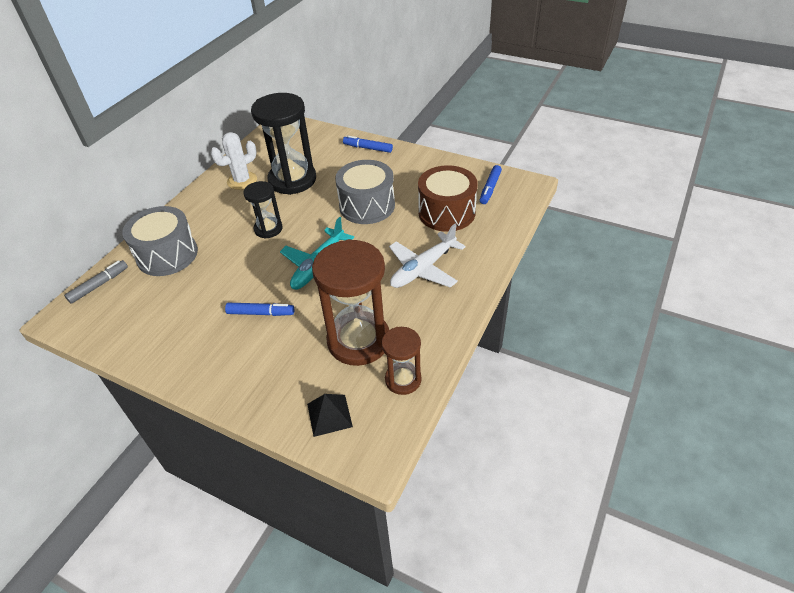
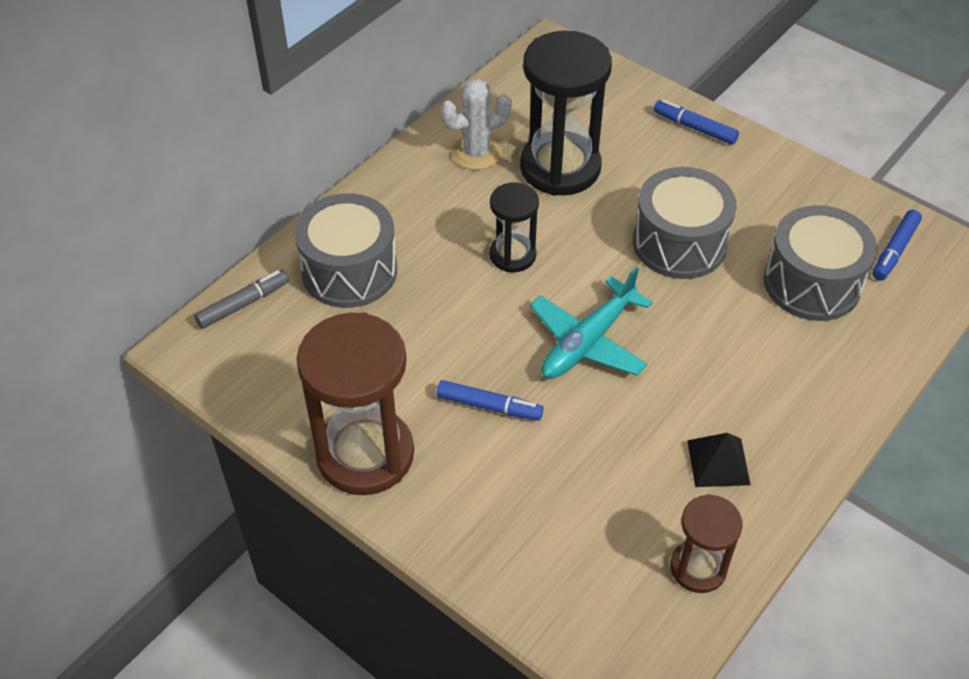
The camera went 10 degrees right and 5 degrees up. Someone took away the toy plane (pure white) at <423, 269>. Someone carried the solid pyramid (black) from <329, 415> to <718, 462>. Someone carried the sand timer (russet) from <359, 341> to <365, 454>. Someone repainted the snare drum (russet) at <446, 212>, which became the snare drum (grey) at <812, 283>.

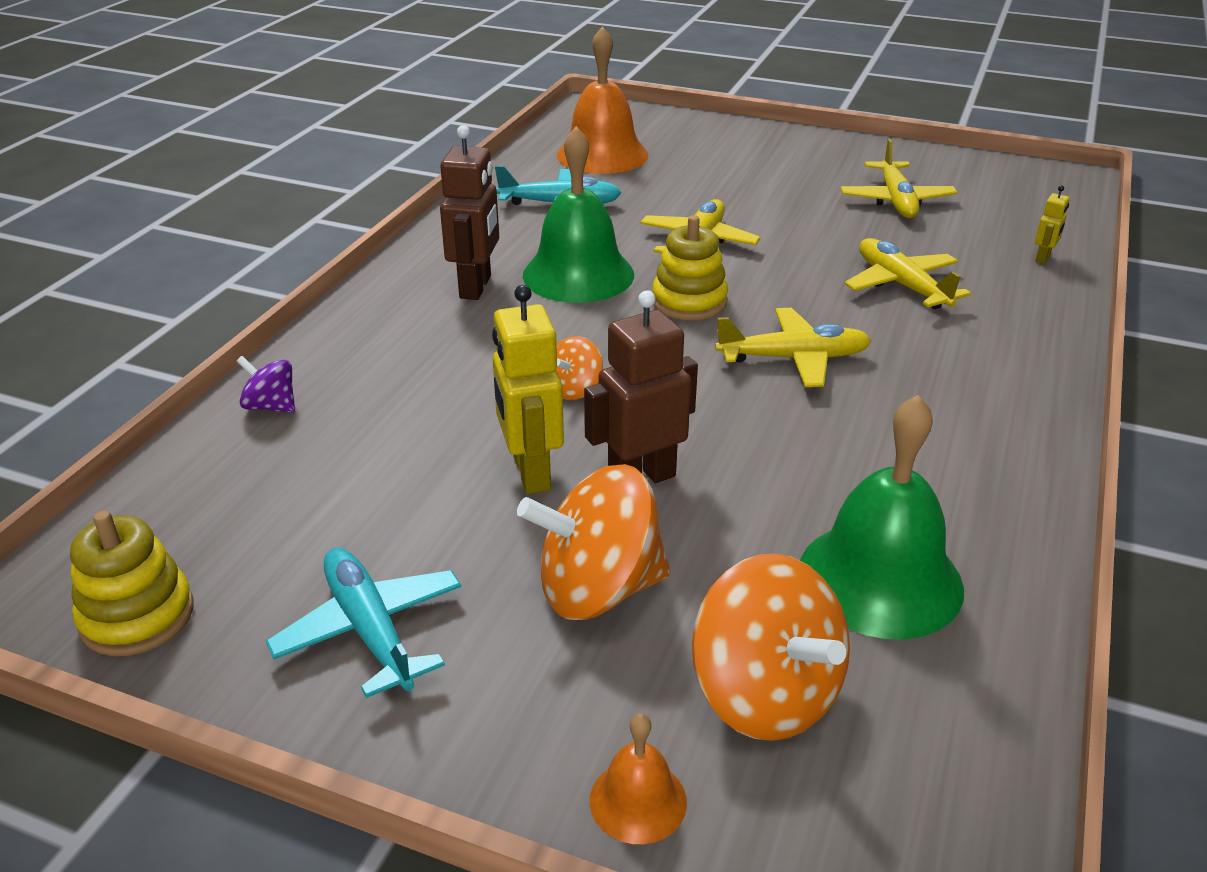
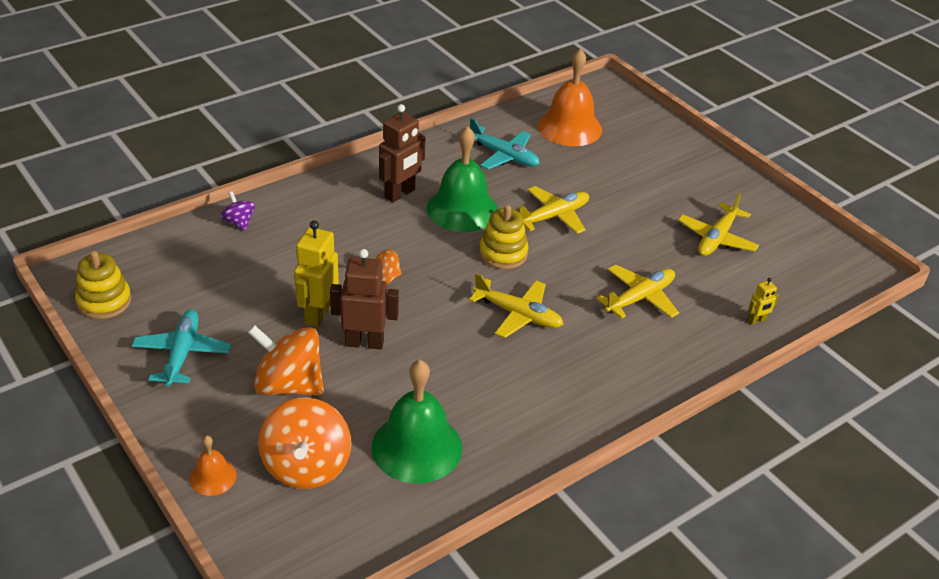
The camera went 30 degrees right and 5 degrees up. Someone rotated the toy plane (bright yellow) at <901, 285> by 45 degrees clockwise.

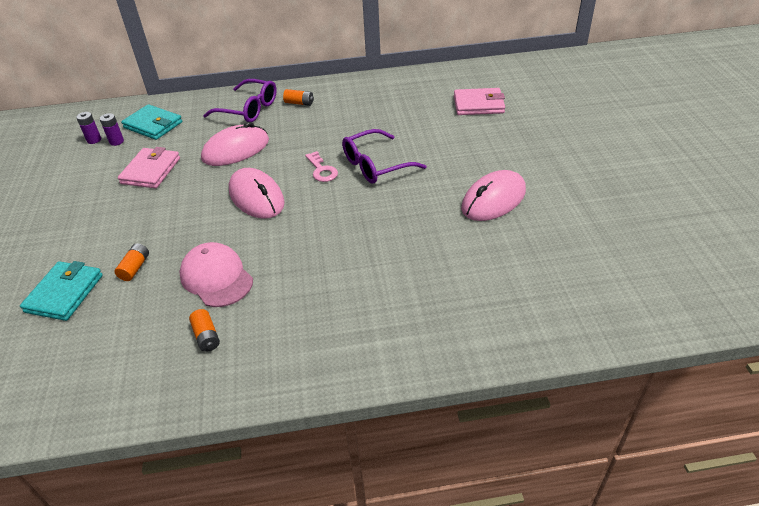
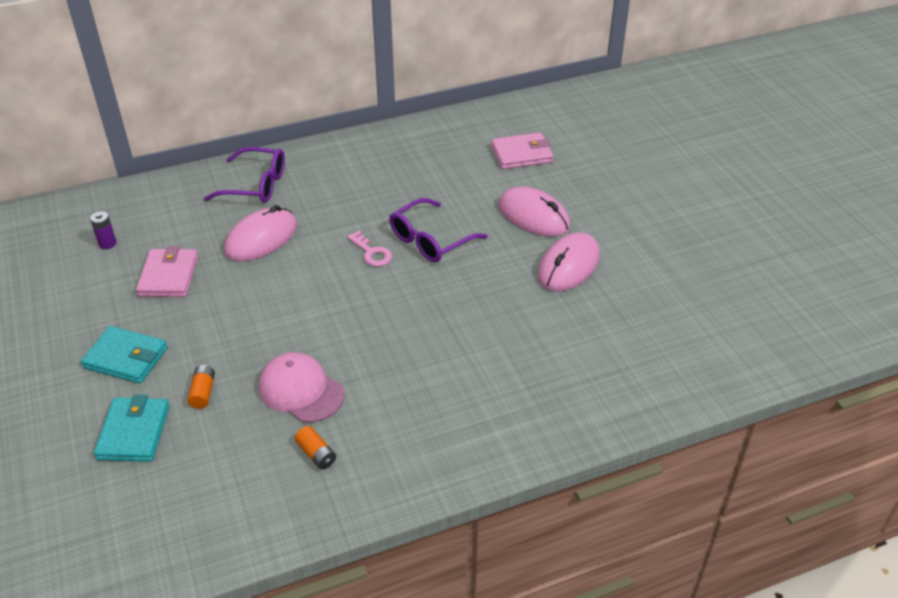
The camera went 15 degrees left and 0 degrees up. Someone took away the AA battery (royal purple) at <94, 140>. Someone took away the AA battery (bright orange) at <299, 103>. Someone carried the billfold (teal) from <153, 125> to <126, 358>. Someone carried the mouse (rose-pink) from <256, 197> to <533, 216>.

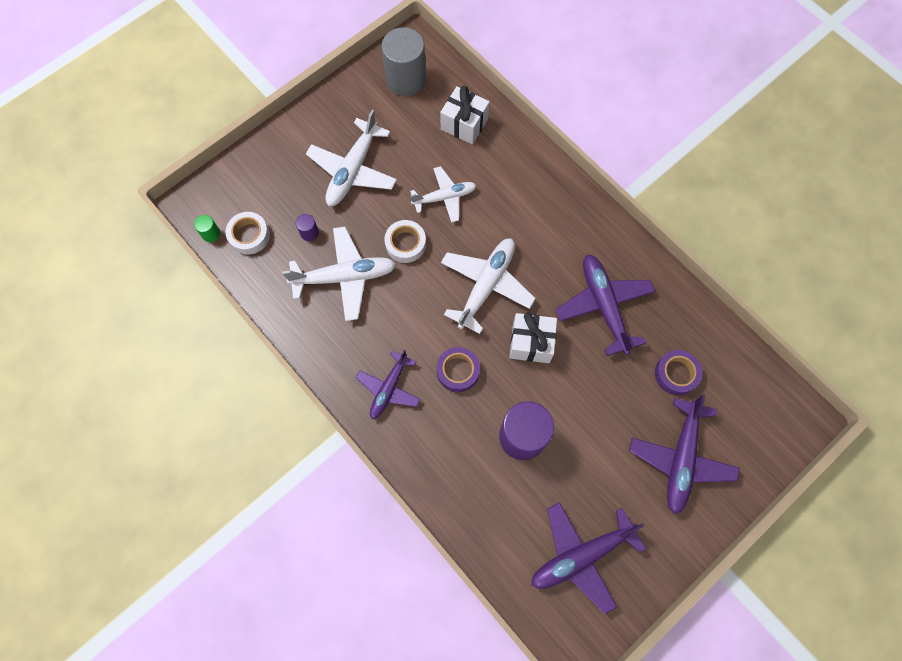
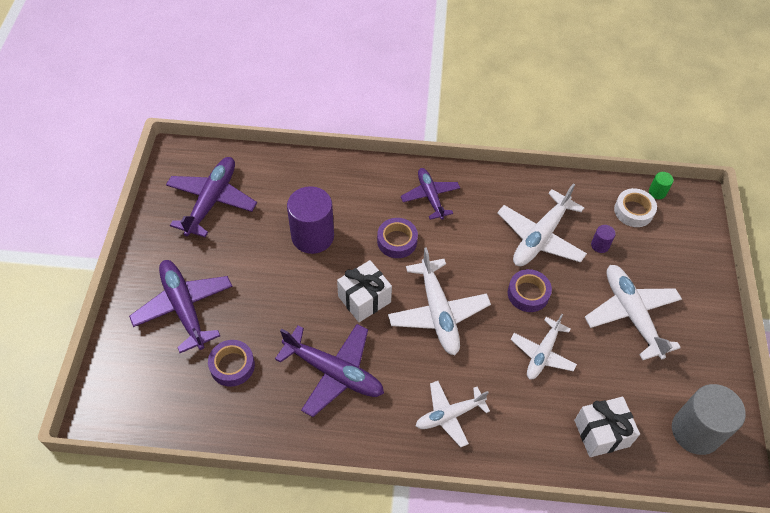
The camera went 135 degrees right and 15 degrees down. Someone put down the toy plane (pure white) at <449, 415>. Someone repainted the roll of tape (pure white) at <405, 244>, which became the roll of tape (royal purple) at <528, 293>.

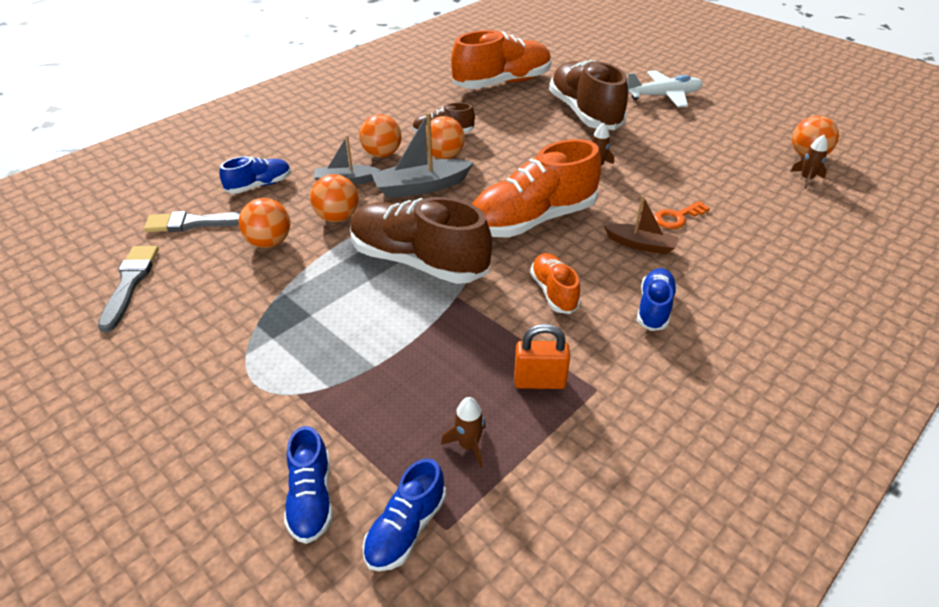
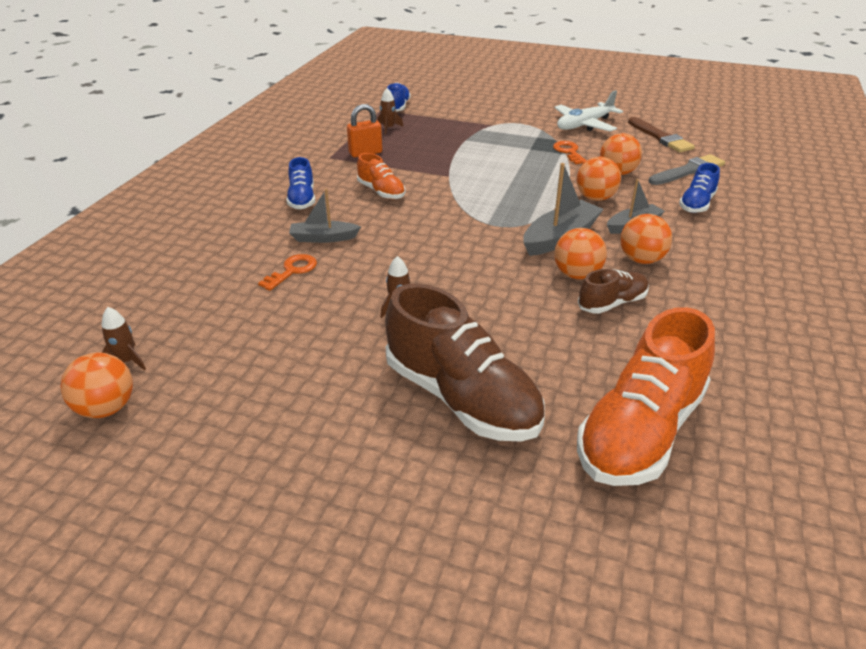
The camera went 155 degrees right and 5 degrees down. Someone took away the lace-up shoe (cobalt) at <311, 498>. Someone took away the lace-up shoe (russet) at <418, 261>. Someone took away the lace-up shoe (bright orange) at <532, 220>. Someone put down the key (bright orange) at <568, 152>. Someone carried the toy plane (pure white) from <663, 96> to <584, 125>. Someone repainted the paintbrush (grey) at <130, 283>, which became the paintbrush (russet) at <660, 137>. Someone repainted the toy boat (russet) at <640, 245>, which became the toy boat (grey) at <323, 238>.

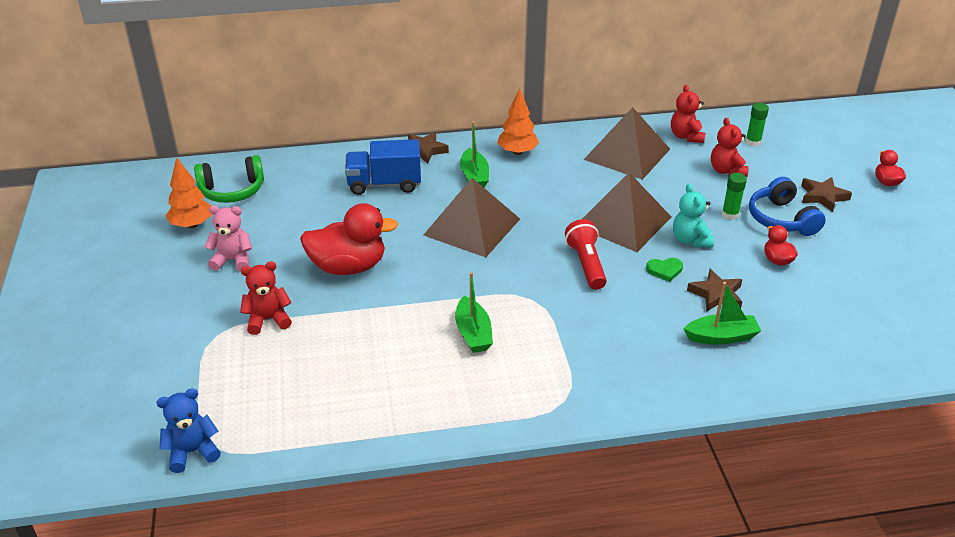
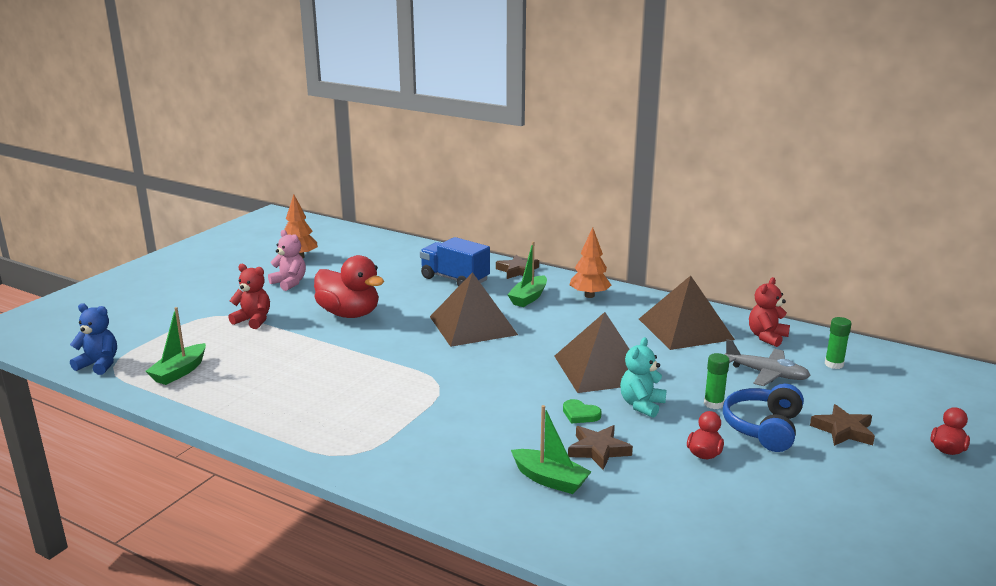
The camera went 40 degrees right and 15 degrees down. Someone took away the over-ear headphones (leaf-green) at <232, 191>. Someone took away the pocket torch (scarlet) at <586, 264>. Someone carried the toy boat (leaf-green) from <473, 333> to <179, 372>. Someone swapped the teddy (scarlet) at <726, 171> for the toy plane (grey) at <766, 374>.

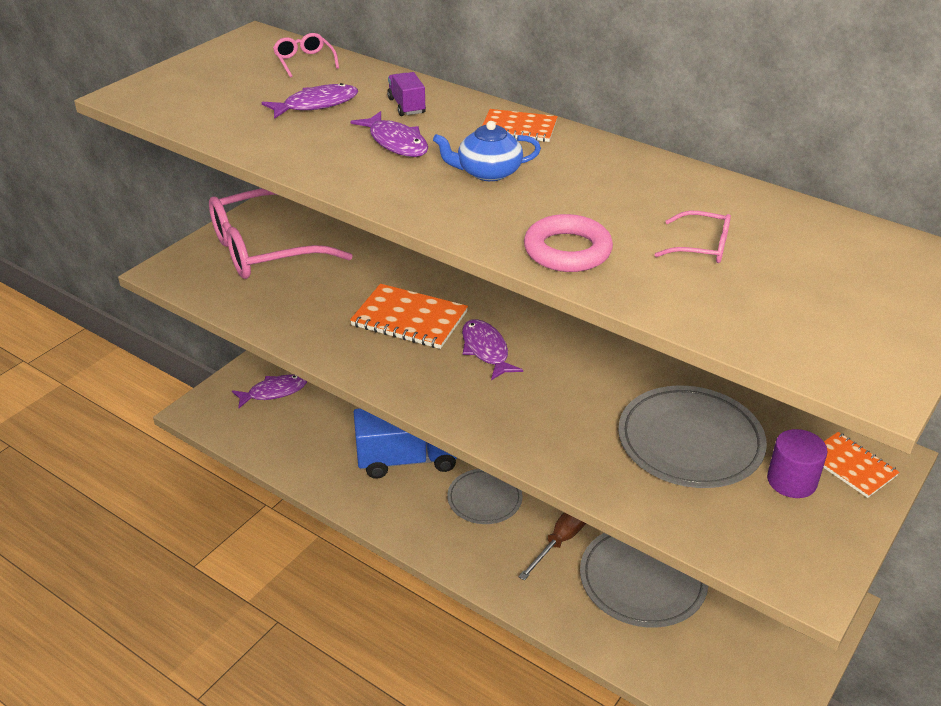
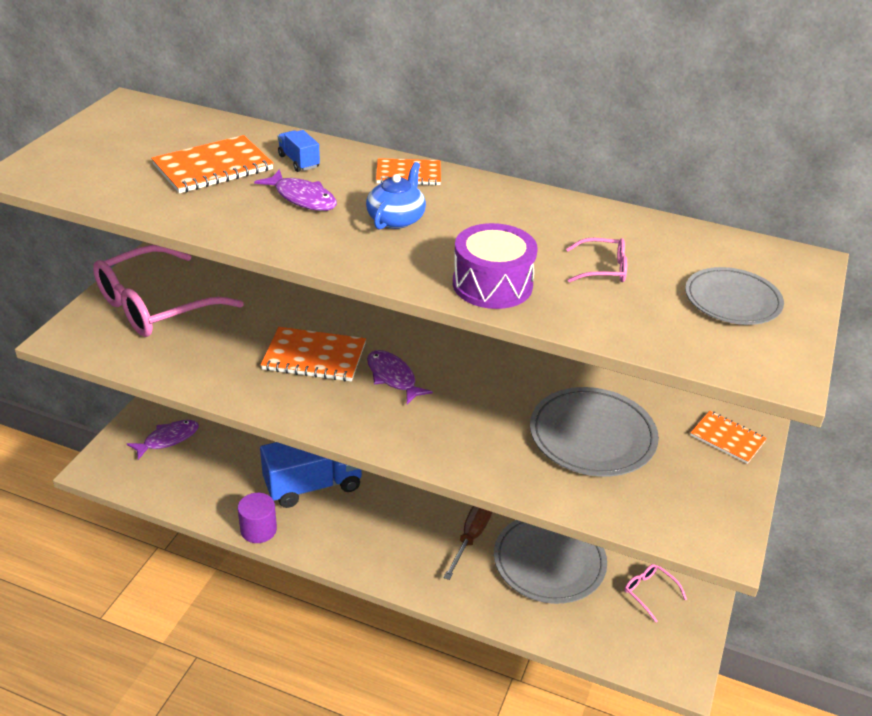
The camera went 15 degrees left and 0 degrees up. Someone carried the glasses (rose-pink) from <304, 61> to <649, 592>. Someone carried the flat dish (grey) from <484, 499> to <732, 300>. Someone carried the cylinder shape (royal purple) from <791, 481> to <258, 530>. Someone swapped the fish figure (royal purple) at <316, 104> for the notebook (bright orange) at <213, 167>. Someone swapped the torus (rose-pink) at <567, 250> for the snare drum (royal purple) at <492, 285>. Someone repainted the lorry (royal purple) at <406, 106>, which became the lorry (cobalt) at <299, 161>. Someone rotated the tea pot (cobalt) at <487, 172> by 135 degrees clockwise.

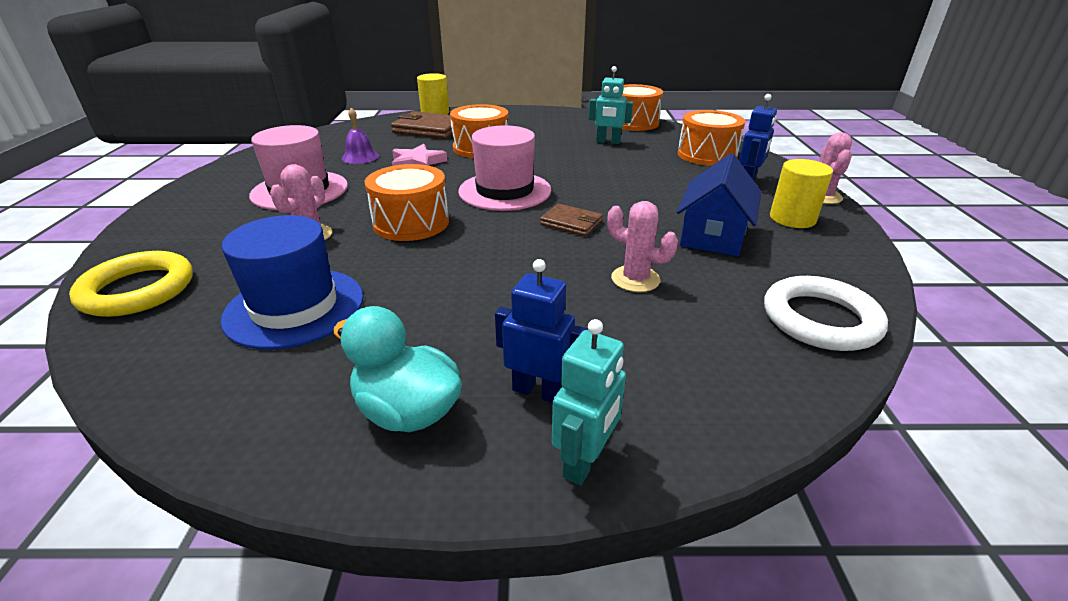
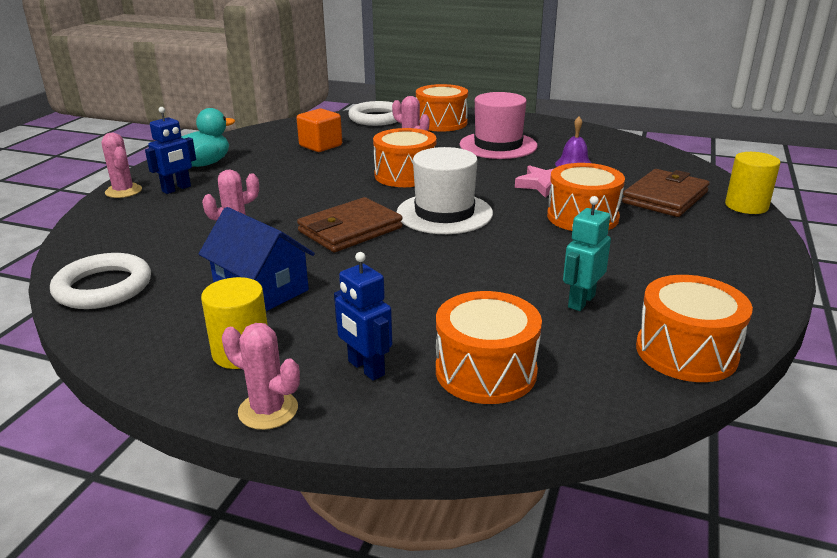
The camera went 110 degrees right and 5 degrees down. Someone put down the snare drum (bright orange) at <441, 123>. Someone swapped the hat (cobalt) at <295, 307> for the cube (bright orange) at <320, 146>. Someone swapped the robot figure (teal) at <585, 461> for the saguaro cactus (rose-pink) at <123, 191>. Someone repainted the torus (bright yellow) at <138, 290>, which became the torus (pure white) at <376, 118>. Someone repainted the hat (rose-pink) at <505, 191>, which became the hat (pure white) at <444, 213>. Someone scaled the billfold (russet) at <571, 223> by 1.71.

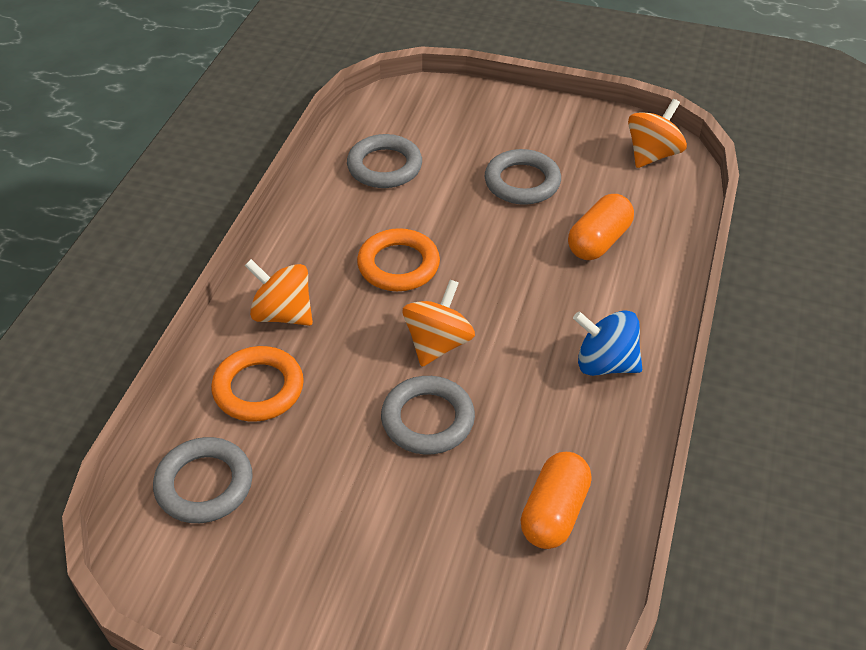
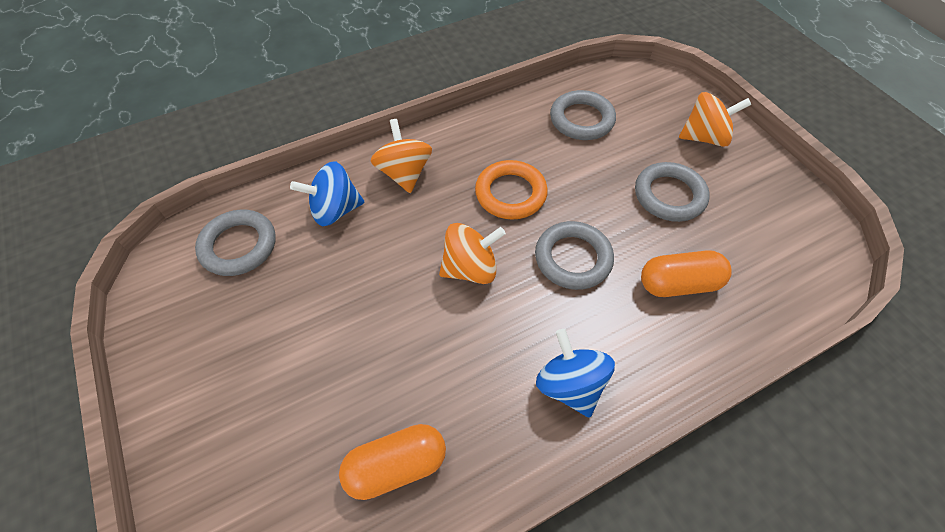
The camera went 45 degrees right and 10 degrees up. Someone carried the torus (grey) from <428, 419> to <573, 258>. Someone carried the whirligig (bright orange) from <652, 154> to <704, 137>. Someone swapped the torus (bright orange) at <258, 388> for the whirligig (cobalt) at <335, 210>.

